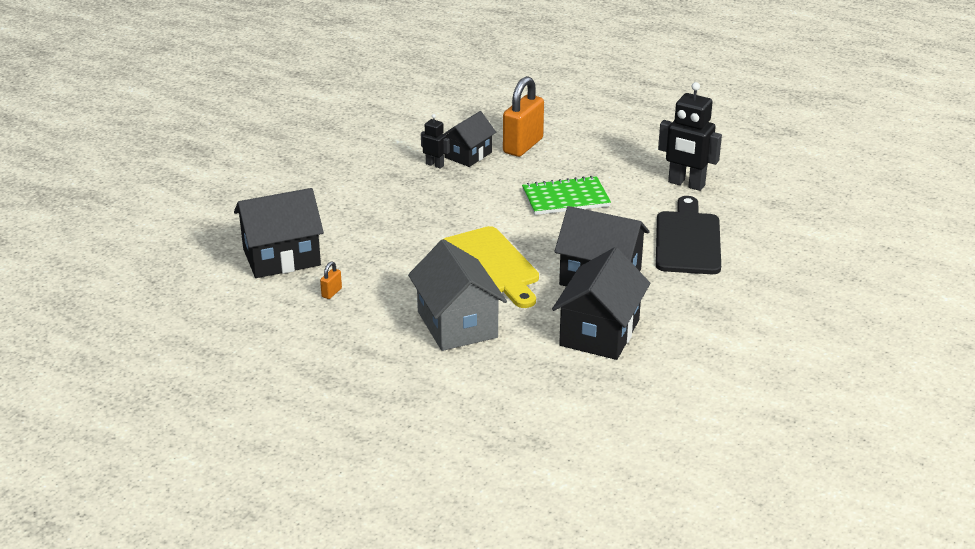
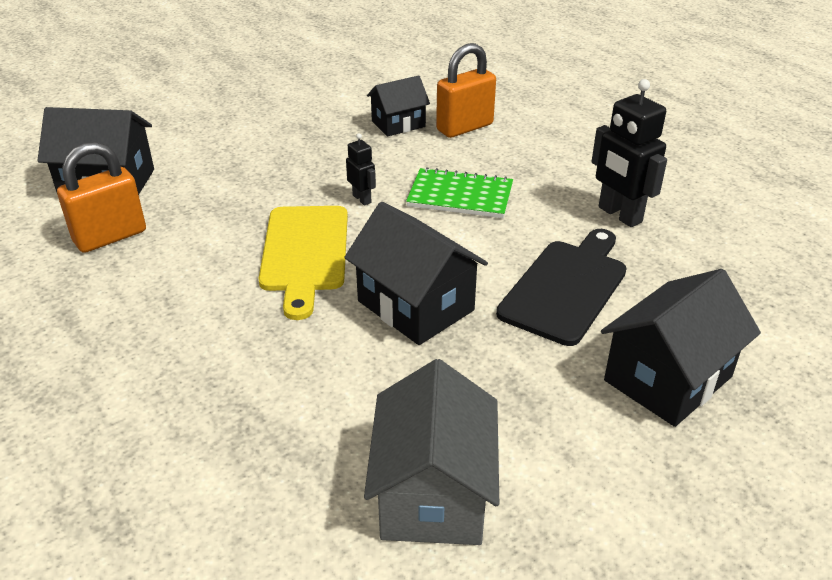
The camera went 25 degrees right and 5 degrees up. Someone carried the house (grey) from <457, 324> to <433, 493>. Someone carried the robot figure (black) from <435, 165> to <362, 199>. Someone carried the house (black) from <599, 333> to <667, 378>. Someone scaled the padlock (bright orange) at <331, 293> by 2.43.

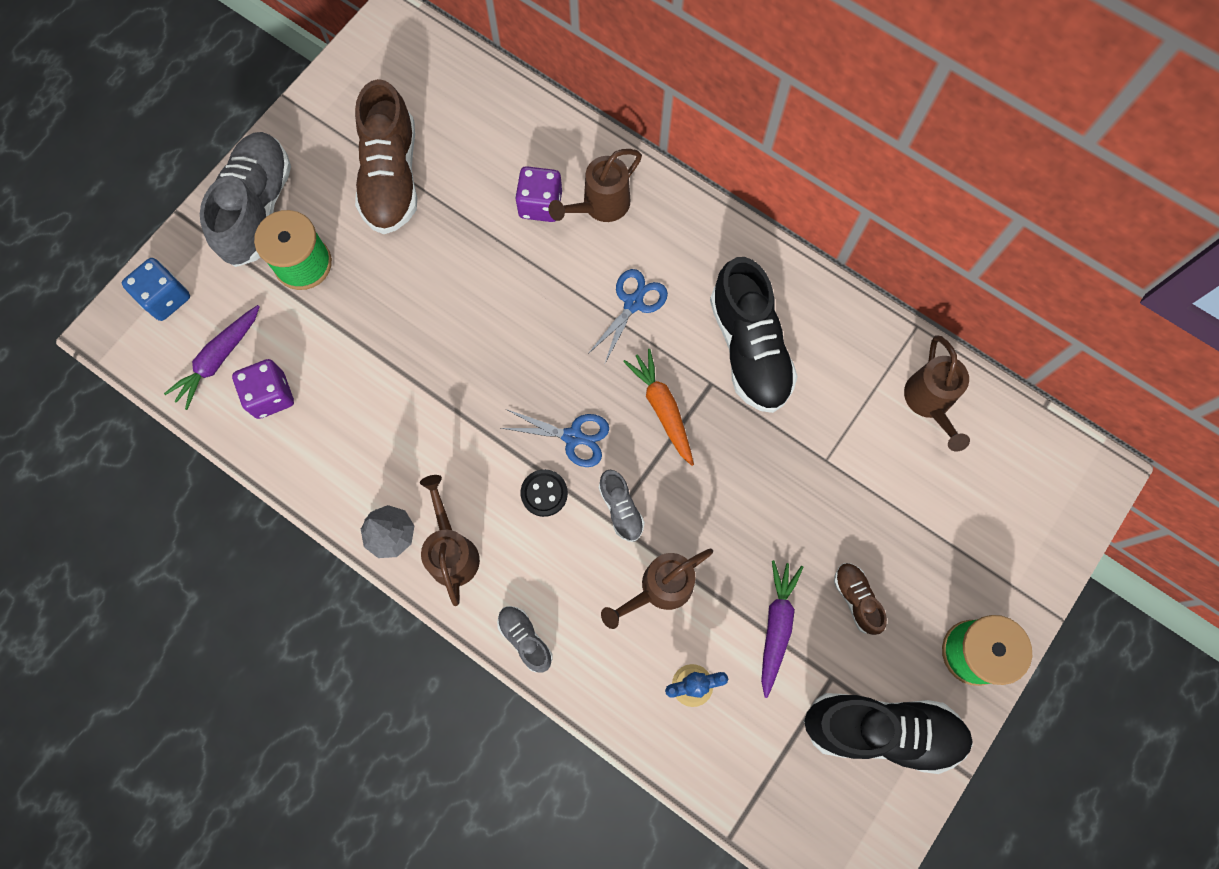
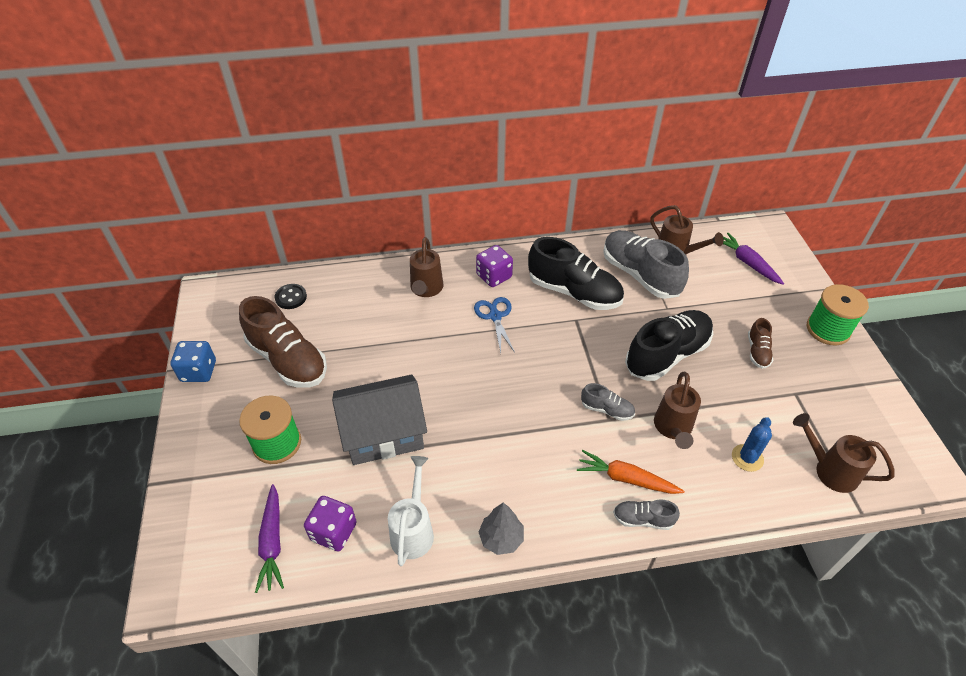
The camera went 45 degrees left and 25 degrees down. Someone took away the shears (cobalt) at <573, 437>. Someone put down the house (grey) at <384, 434>. Someone put down the watering can (pure white) at <413, 530>. Someone carried the dice (cobalt) from <166, 298> to <199, 371>. Someone carried the lace-up shoe (grey) from <257, 209> to <640, 275>. Someone carried the watering can (russet) from <452, 552> to <830, 470>. Someone carried the dice (royal purple) from <540, 204> to <494, 276>. Someone carried the button (black) from <544, 493> to <291, 297>. Someone carried the toy carrot (bright orange) from <662, 408> to <626, 478>. Someone carried the toy carrot (royal purple) from <776, 626> to <747, 263>. Someone carried the lace-up shoe (black) from <881, 730> to <667, 355>. Someone rotated the lace-up shoe (russet) at <856, 599> by 105 degrees counterclockwise.

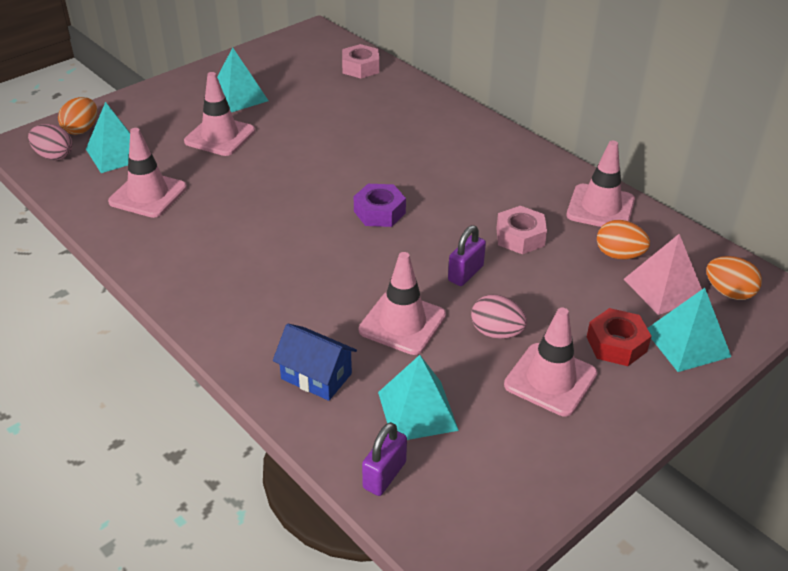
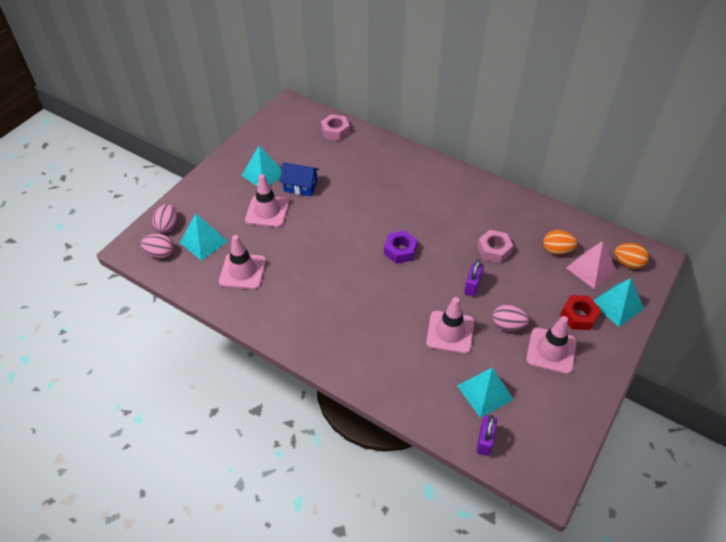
The camera went 15 degrees left and 10 degrees up. Someone took away the safety cone (rose-pink) at <600, 208>. Someone carried the house (cobalt) from <316, 376> to <300, 186>. Someone repainted the egg (bright orange) at <81, 129>, which became the egg (rose-pink) at <168, 226>.

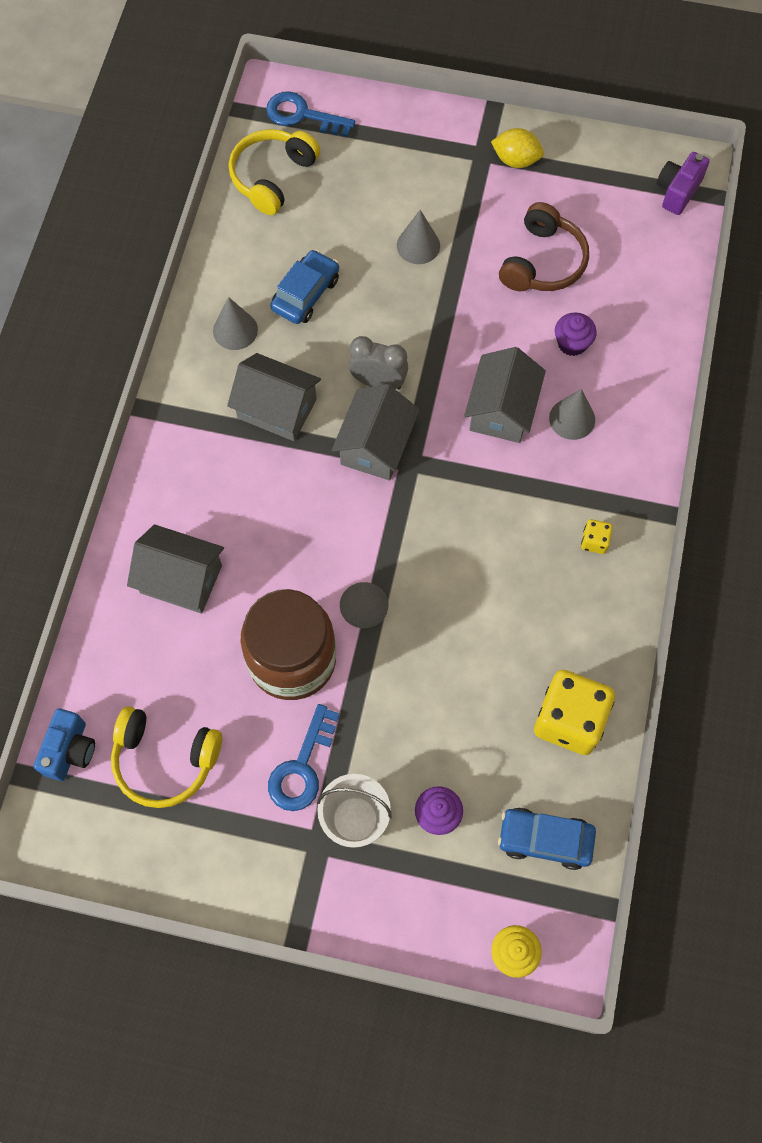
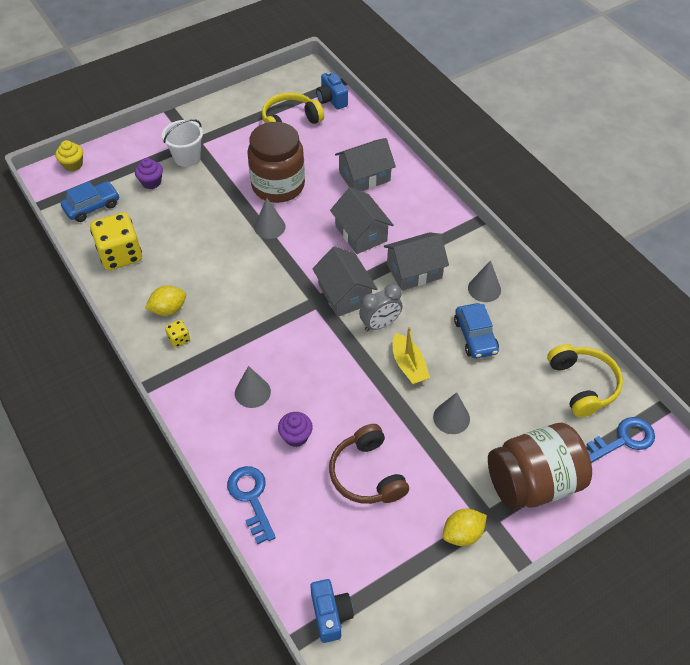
The camera went 135 degrees right and 15 degrees down. Someone put down the lemon (bright yellow) at <168, 309>. Someone put down the toy boat (bright yellow) at <408, 365>. Someone put down the jam jar (russet) at <533, 482>. Someone carried the key (cobalt) from <302, 767> to <251, 498>. Someone carried the house (grey) from <501, 409> to <361, 233>. Someone repainted the camera (royal purple) at <677, 192>, which became the camera (cobalt) at <330, 615>.

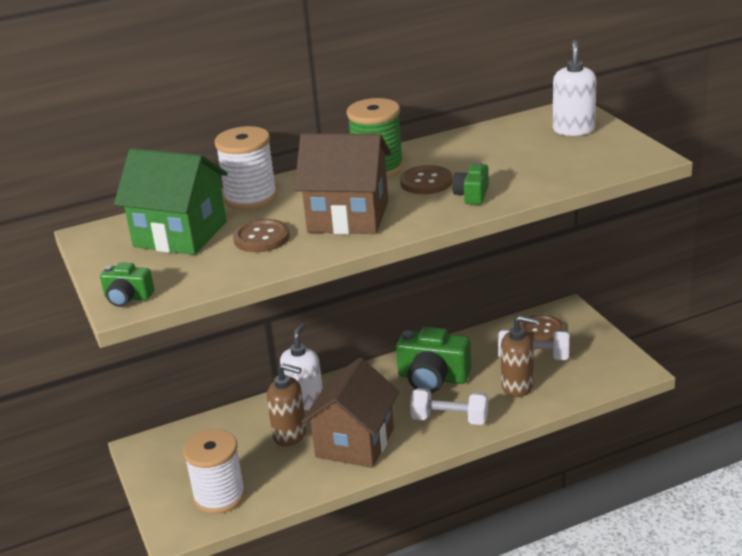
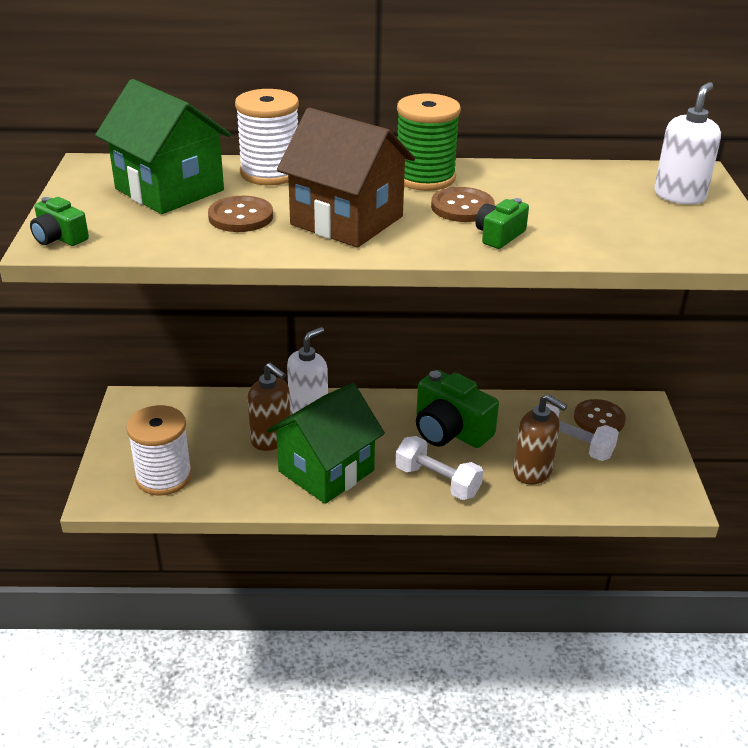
The camera went 20 degrees right and 5 degrees up. Someone repainted the house (russet) at <355, 443>, which became the house (leaf-green) at <326, 471>.

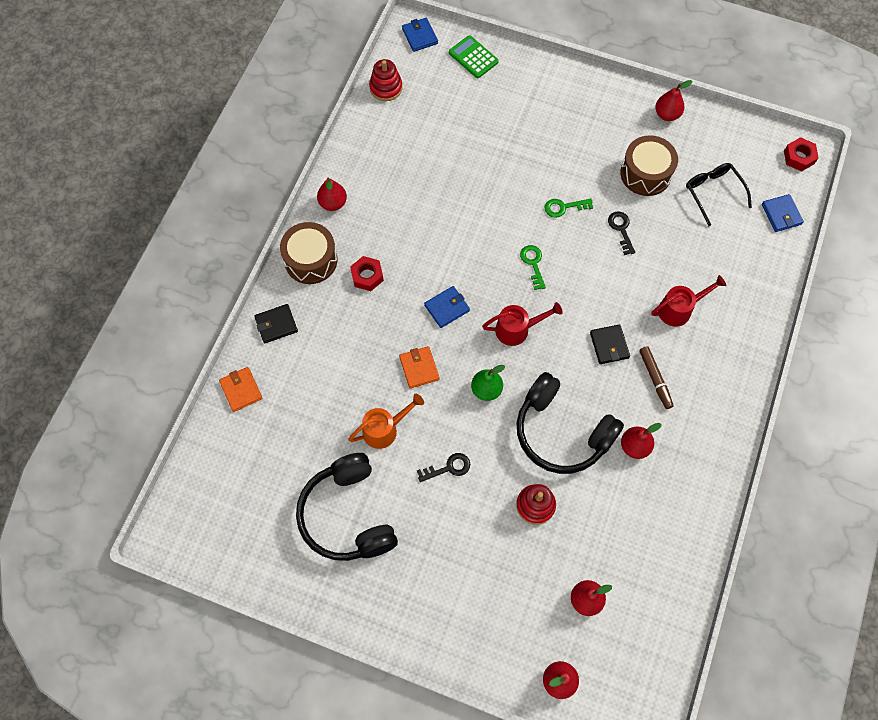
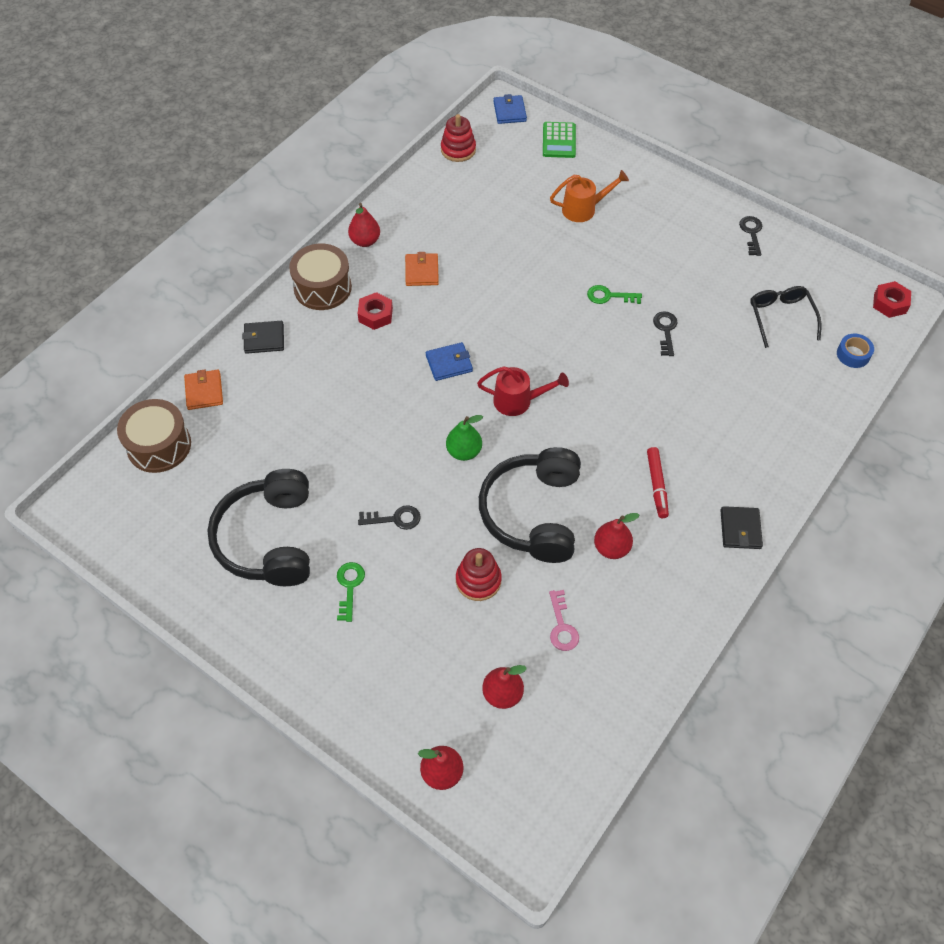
The camera went 15 degrees right and 10 degrees down. Someone took away the watering can (scarlet) at <679, 309>. Someone put down the key (rose-pink) at <562, 626>. Someone carried the watering can (bright orange) from <385, 429> to <584, 209>. Someone carried the billfold (bright orange) from <419, 368> to <422, 271>. Someone carried the key (leaf-green) from <533, 263> to <349, 586>. Someone carried the billfold (black) from <609, 345> to <740, 529>. Someone carried the snare drum (russet) from <645, 173> to <159, 445>. Someone swapped the pear (scarlet) at <667, 114> for the key (black) at <751, 233>. Someone swapped the billfold (cobalt) at <781, 214> for the roll of tape (cobalt) at <853, 354>. Someone repainted the marker (russet) at <655, 379>, which became the marker (scarlet) at <657, 485>. Someone rotated the adding machine (leaf-green) at <473, 57> by 150 degrees counterclockwise. Someone rotated the over-ear headphones (black) at <562, 431> by 45 degrees clockwise.

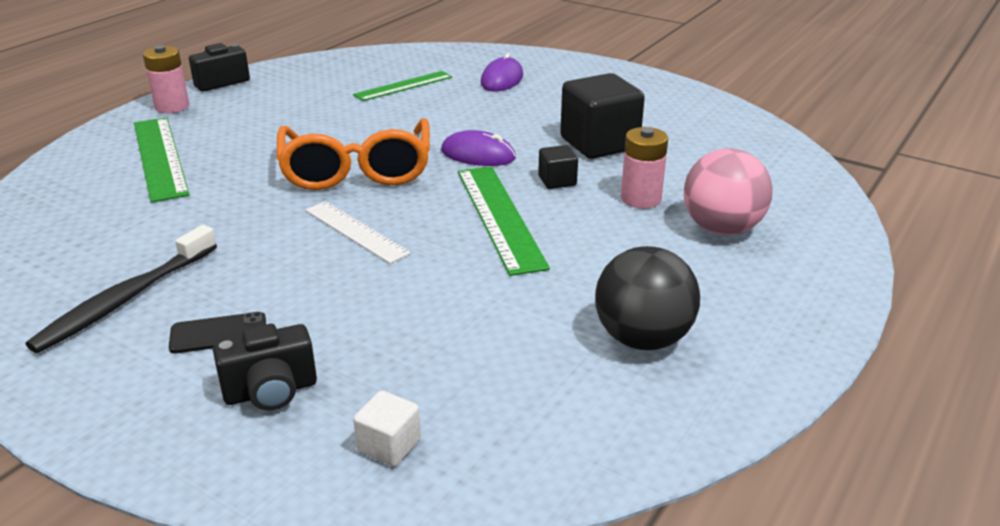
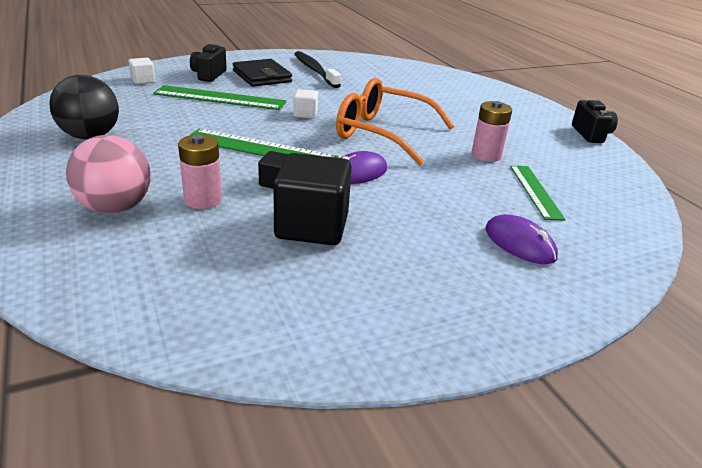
The camera went 120 degrees right and 0 degrees up. Someone carried the ruler (leaf-green) from <160, 157> to <220, 98>. Someone carried the AA battery (rose-pink) from <172, 106> to <486, 155>. Someone swapped the smartphone (black) at <218, 333> for the billfold (black) at <262, 76>. Someone swapped the ruler (pure white) at <356, 231> for the cube (pure white) at <305, 114>.

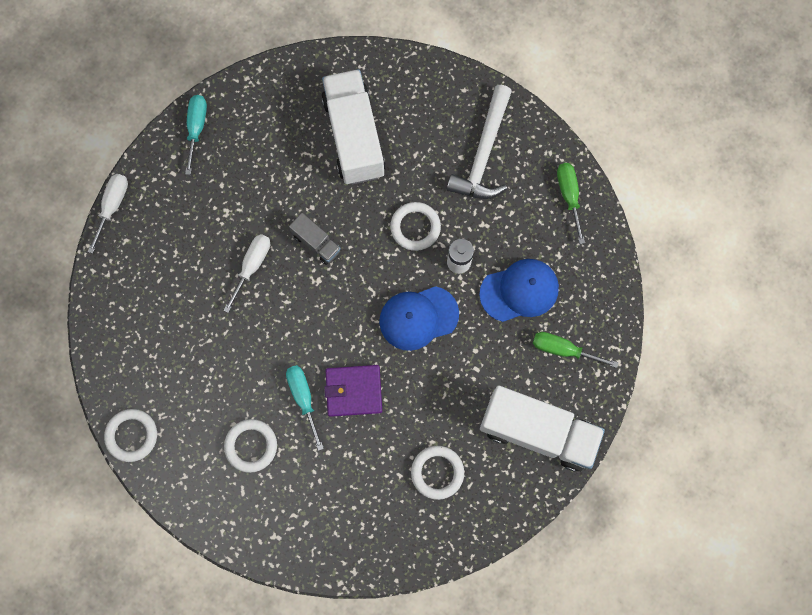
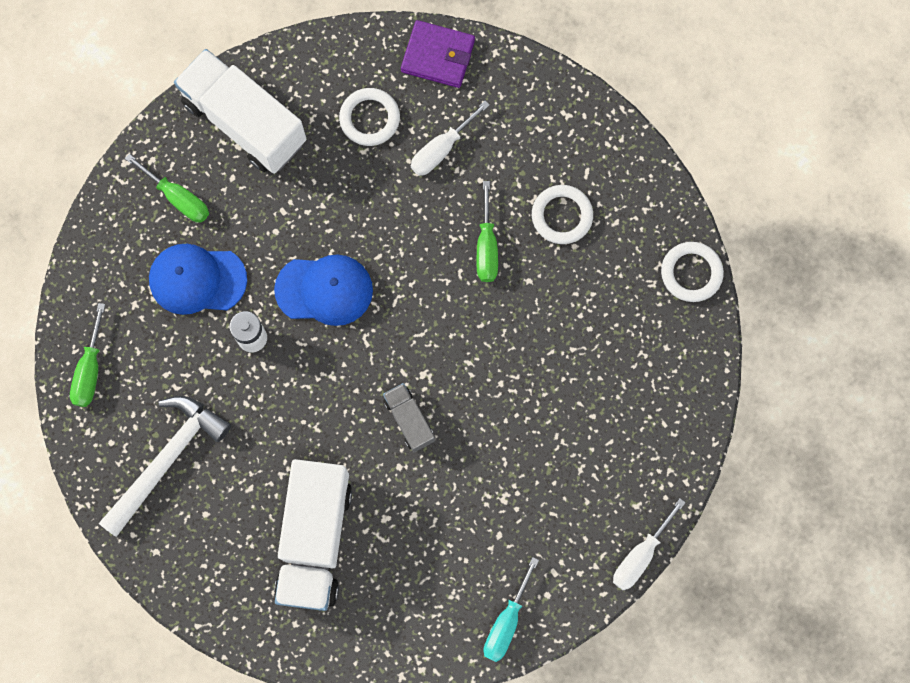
The camera went 160 degrees left and 0 degrees up. Someone took away the torus (pure white) at <415, 227>. Someone carried the flat screwdriver (pure white) from <252, 266> to <441, 149>. Someone carried the billfold (royal purple) from <354, 391> to <438, 56>. Someone repainted the flat screwdriver (teal) at <303, 398>, which became the flat screwdriver (leaf-green) at <486, 247>.

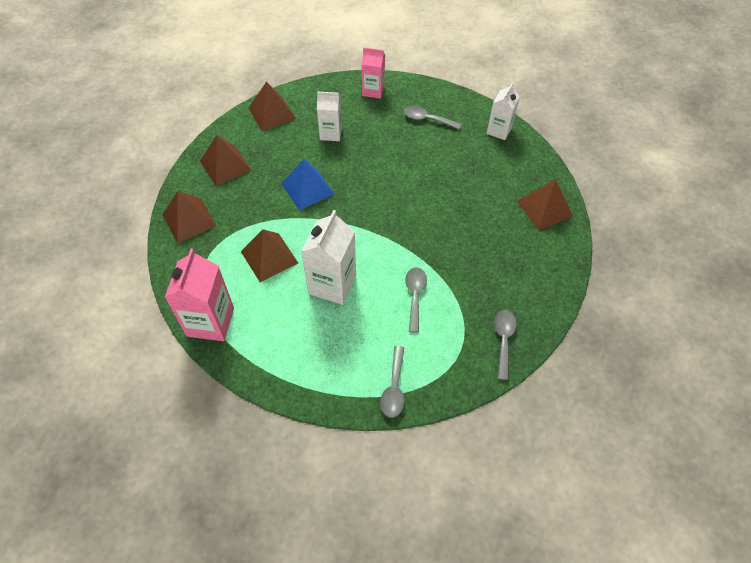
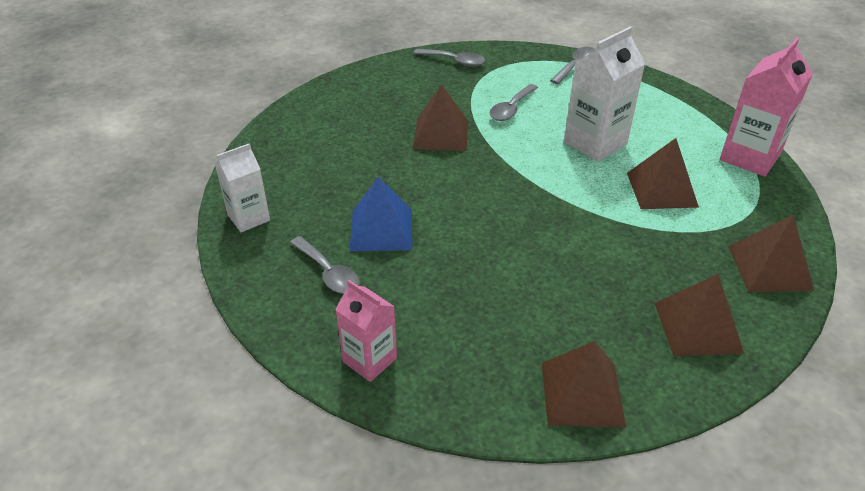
The camera went 150 degrees left and 15 degrees down. Someone took away the milk carton (pure white) at <331, 133>. Someone carried the solid pyramid (cobalt) from <307, 188> to <381, 229>. Someone carried the solid pyramid (russet) from <544, 208> to <441, 134>. Someone rotated the tablespoon (grey) at <503, 340> by 105 degrees counterclockwise.

